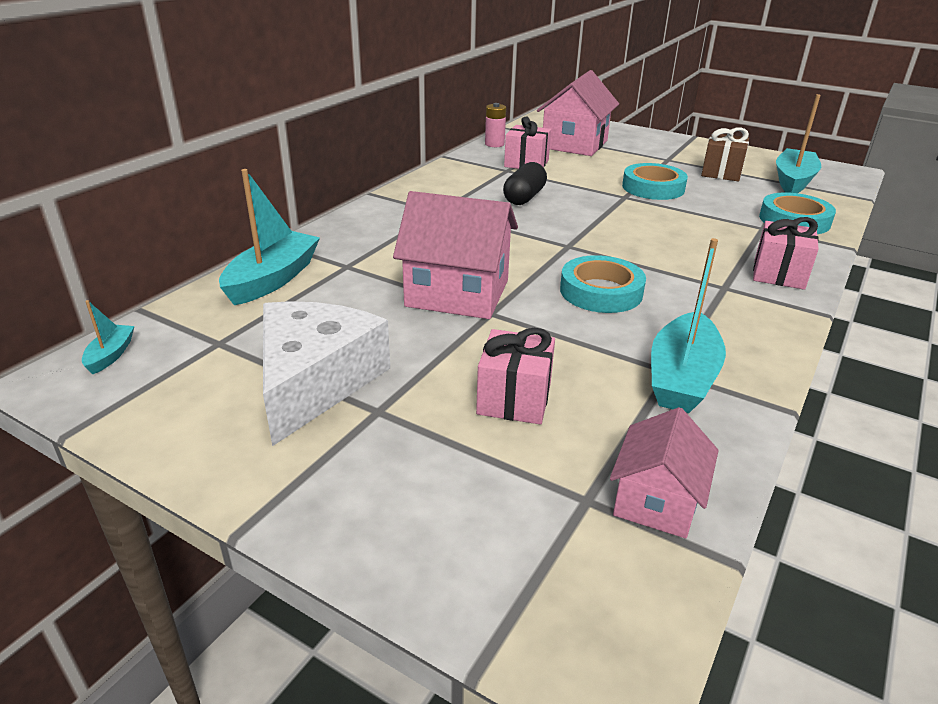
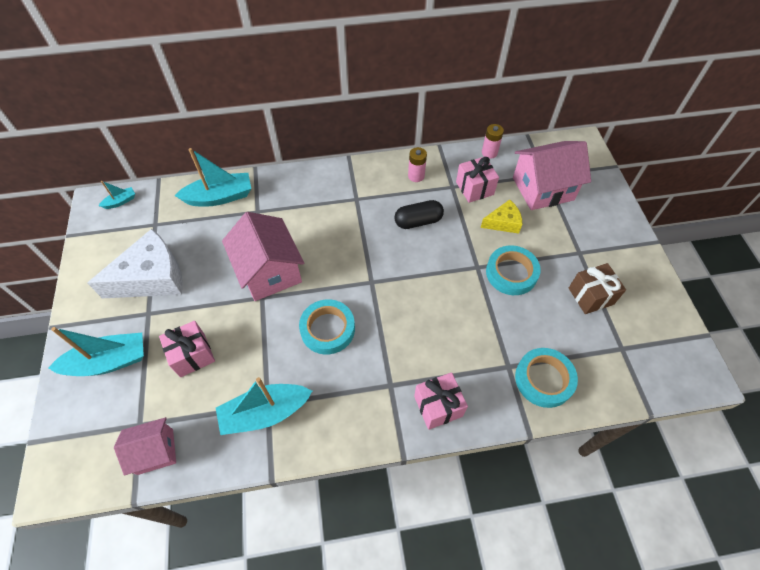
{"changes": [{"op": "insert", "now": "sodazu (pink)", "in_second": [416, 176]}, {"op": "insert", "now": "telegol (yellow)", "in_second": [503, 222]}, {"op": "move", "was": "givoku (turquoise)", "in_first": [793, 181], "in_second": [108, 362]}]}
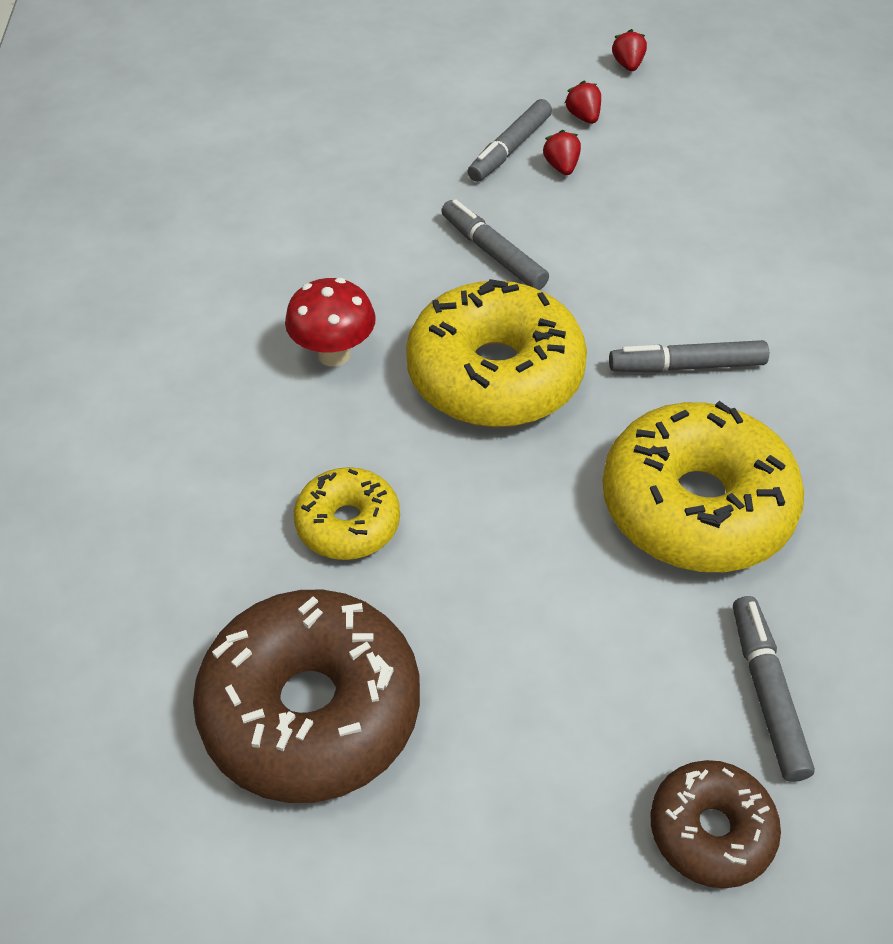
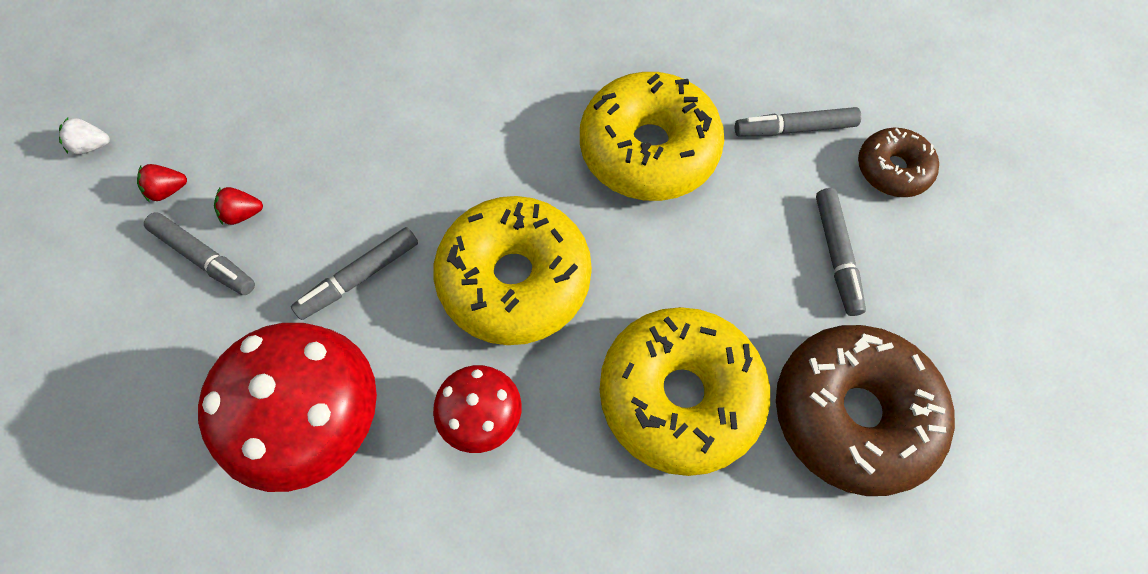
{"changes": [{"op": "insert", "now": "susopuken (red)", "in_second": [322, 424]}, {"op": "move", "was": "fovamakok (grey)", "in_first": [687, 366], "in_second": [836, 255]}, {"op": "recolor", "was": "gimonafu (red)", "now": "gimonafu (white)", "in_first": [628, 65], "in_second": [92, 146]}, {"op": "resize", "was": "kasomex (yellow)", "in_first": [348, 524], "in_second": [679, 395], "ratio": 1.86}]}
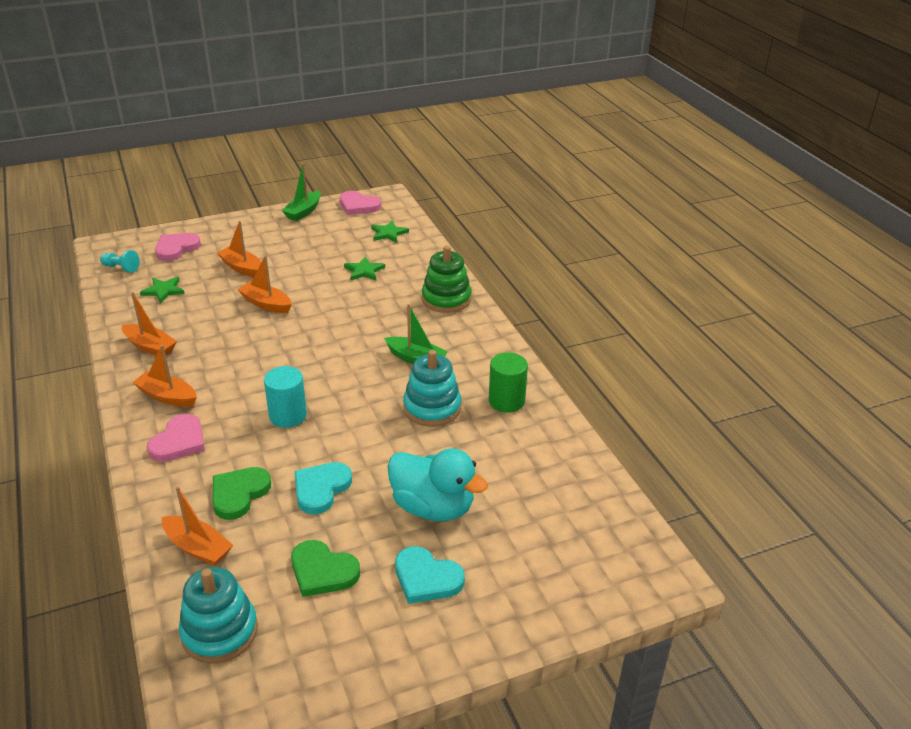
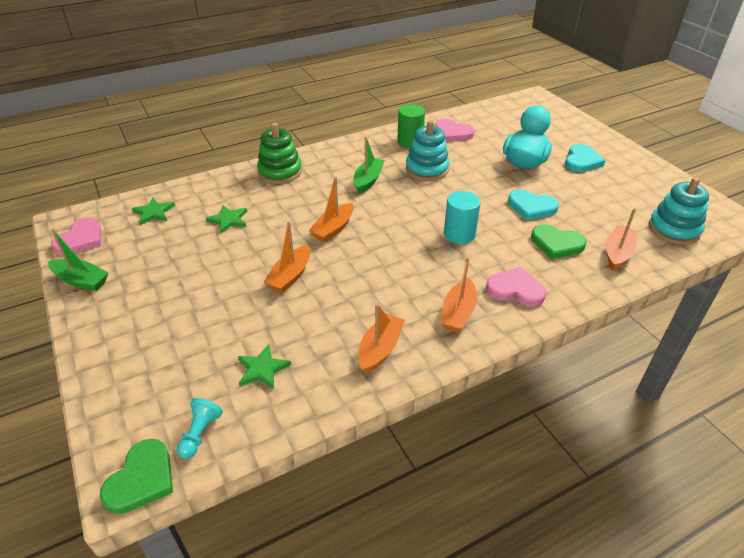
{"changes": [{"op": "move", "was": "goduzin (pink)", "in_first": [176, 248], "in_second": [452, 133]}, {"op": "move", "was": "givoku (orange)", "in_first": [242, 268], "in_second": [333, 229]}, {"op": "move", "was": "goduzin (green)", "in_first": [322, 571], "in_second": [142, 479]}]}
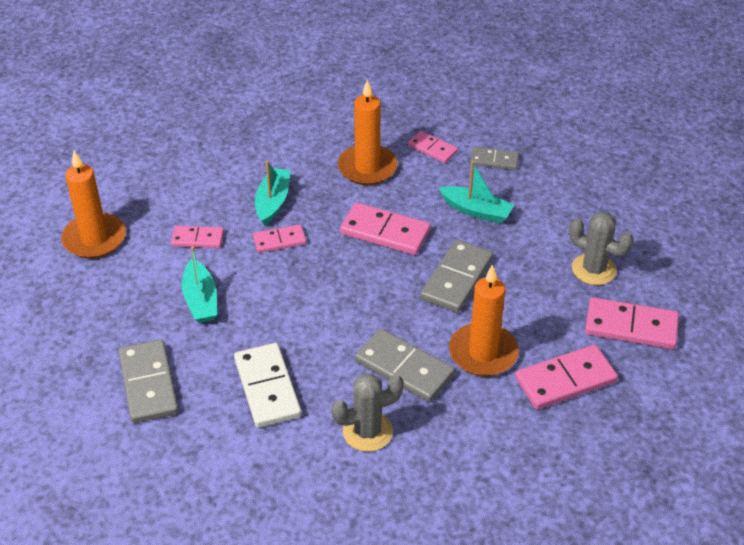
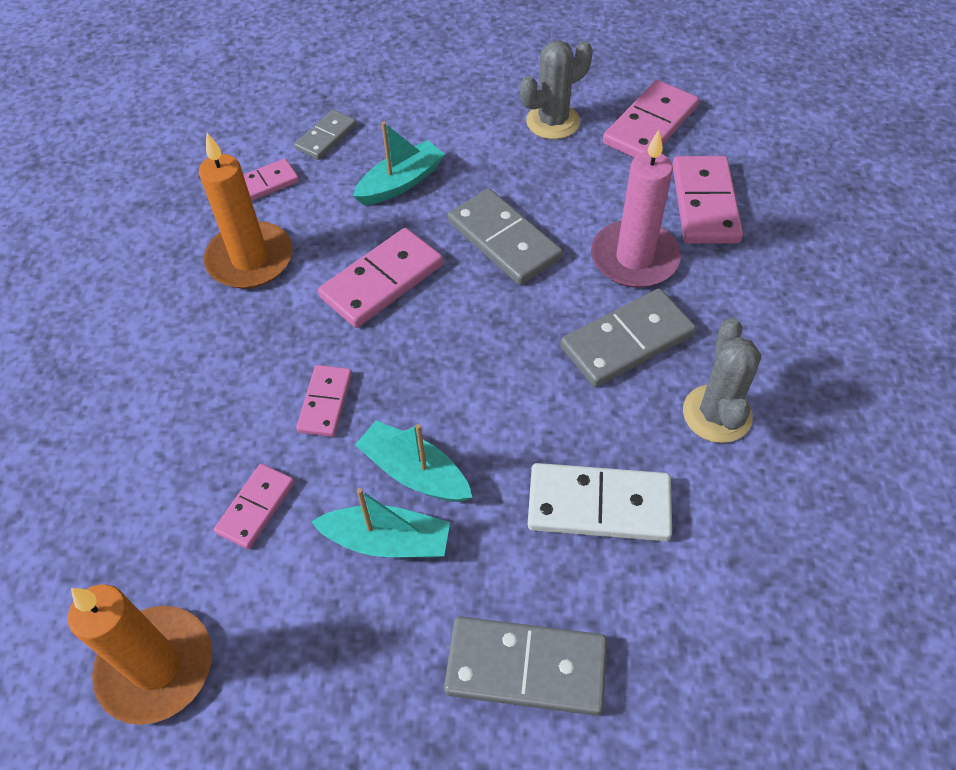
{"changes": [{"op": "move", "was": "givoku (turquoise)", "in_first": [273, 202], "in_second": [414, 472]}, {"op": "recolor", "was": "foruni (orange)", "now": "foruni (pink)", "in_first": [483, 353], "in_second": [634, 258]}]}
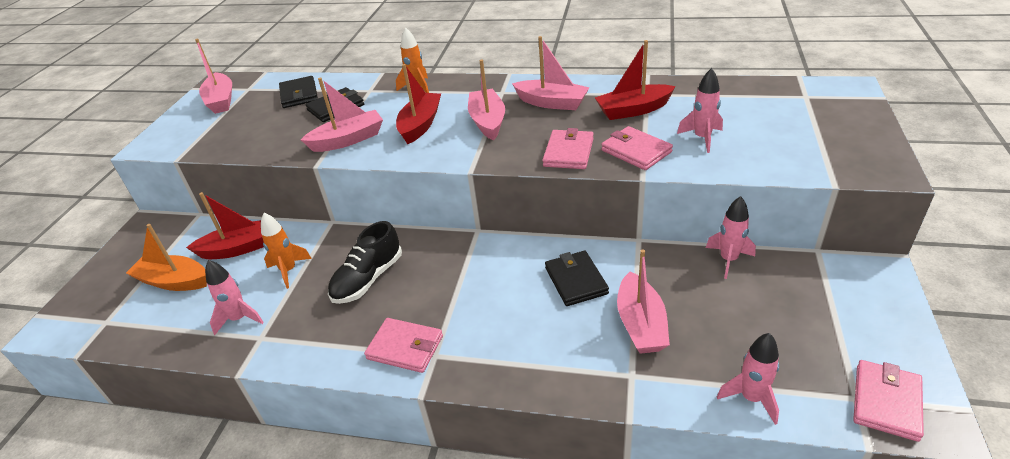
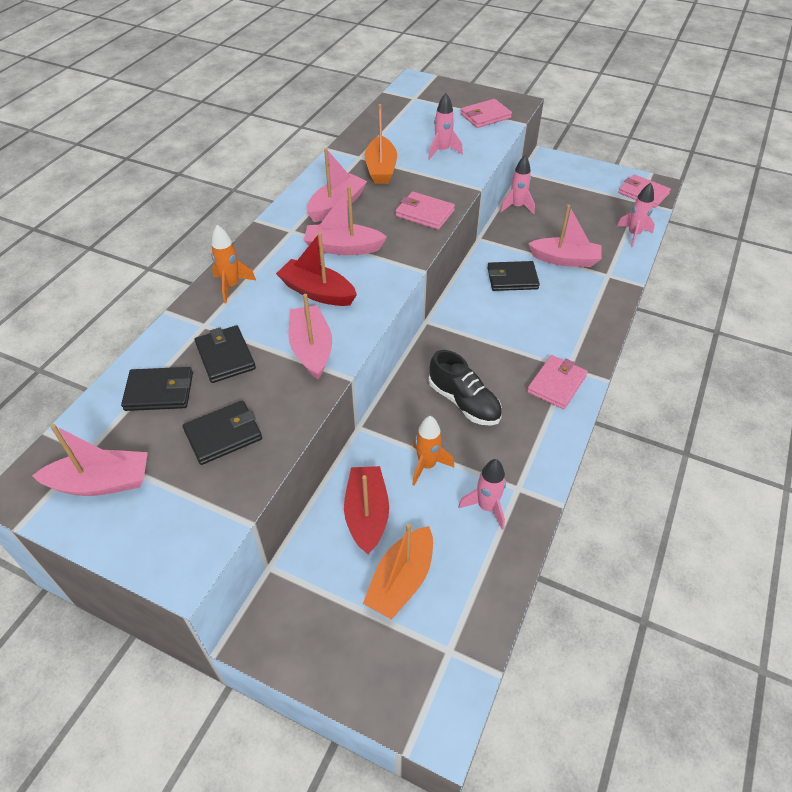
{"changes": [{"op": "insert", "now": "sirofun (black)", "in_second": [223, 435]}, {"op": "move", "was": "sirofun (pink)", "in_first": [636, 151], "in_second": [485, 116]}, {"op": "recolor", "was": "givoku (red)", "now": "givoku (orange)", "in_first": [633, 110], "in_second": [381, 169]}]}
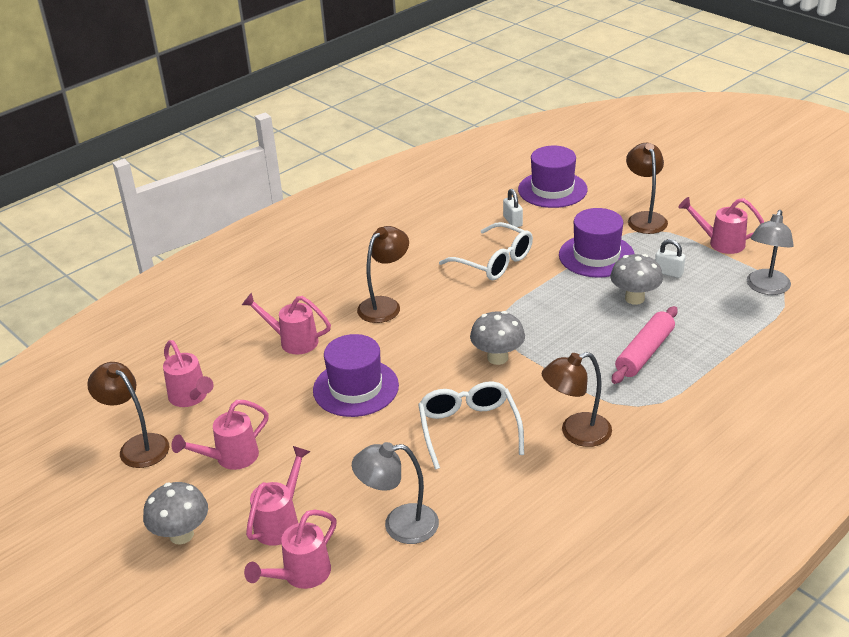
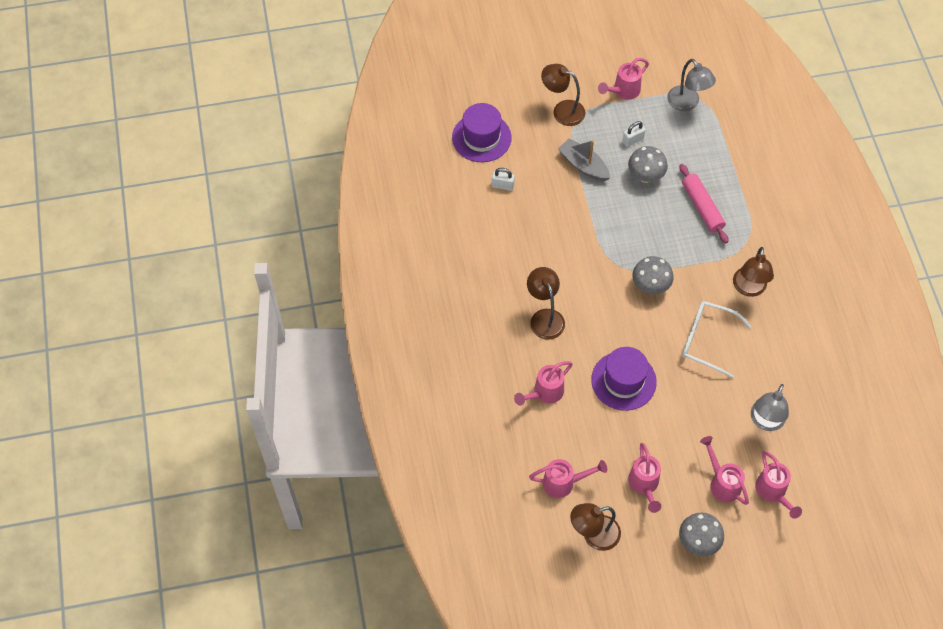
{"changes": [{"op": "delete", "was": "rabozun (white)", "in_first": [494, 261]}, {"op": "replace", "was": "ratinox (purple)", "now": "givoku (grey)", "in_first": [596, 256], "in_second": [583, 165]}]}
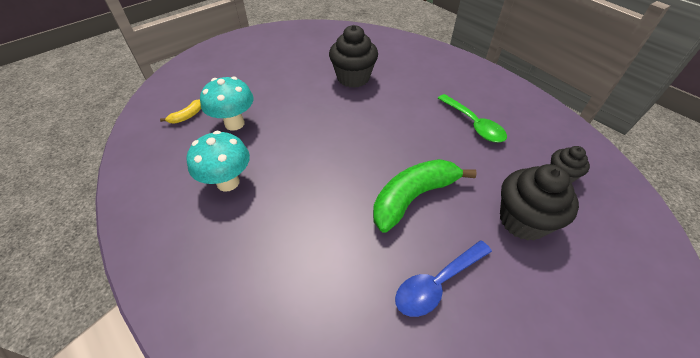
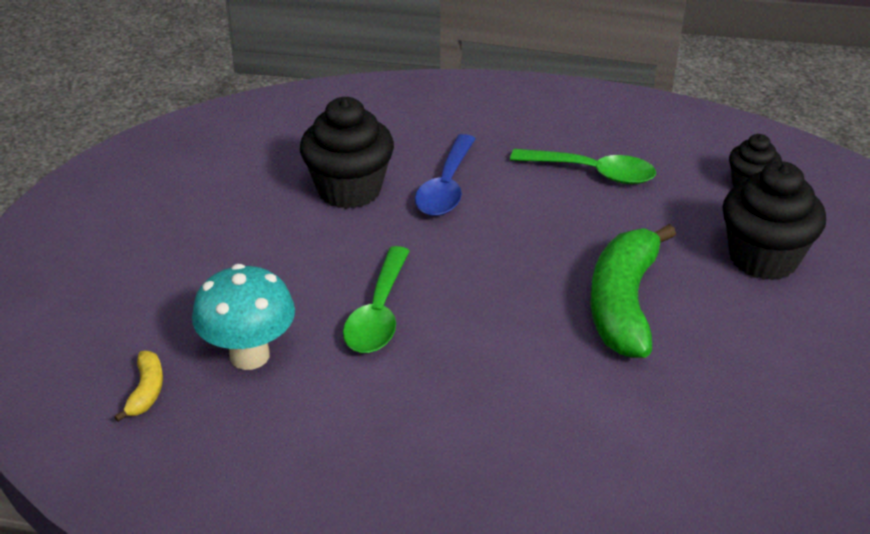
{"changes": [{"op": "delete", "was": "susopuken (turquoise)", "in_first": [228, 182]}, {"op": "insert", "now": "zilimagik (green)", "in_second": [379, 313]}, {"op": "move", "was": "zilimagik (blue)", "in_first": [437, 283], "in_second": [446, 187]}]}
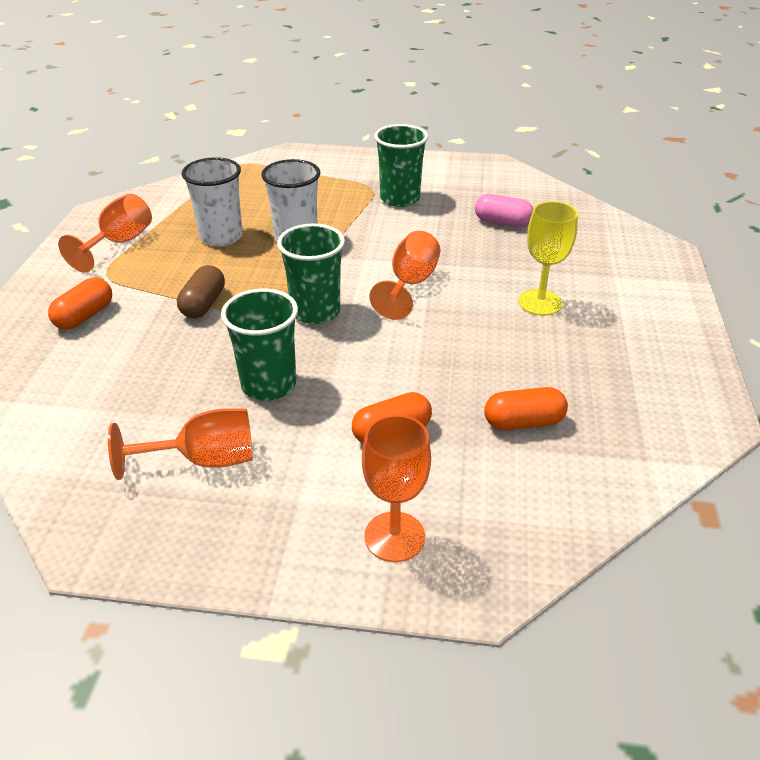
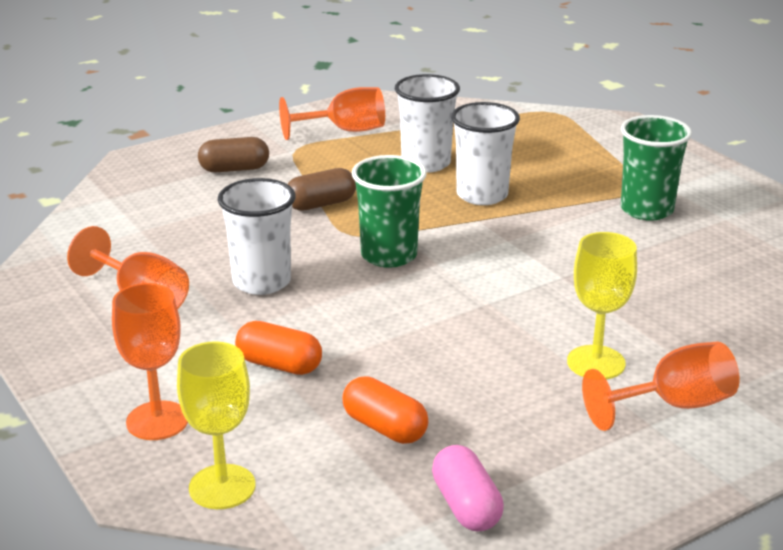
{"changes": [{"op": "insert", "now": "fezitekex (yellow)", "in_second": [222, 487]}, {"op": "move", "was": "fezitekex (orange)", "in_first": [410, 284], "in_second": [673, 405]}, {"op": "move", "was": "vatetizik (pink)", "in_first": [502, 222], "in_second": [466, 506]}, {"op": "recolor", "was": "vatetizik (orange)", "now": "vatetizik (brown)", "in_first": [85, 316], "in_second": [234, 169]}, {"op": "recolor", "was": "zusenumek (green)", "now": "zusenumek (white)", "in_first": [268, 385], "in_second": [261, 282]}]}
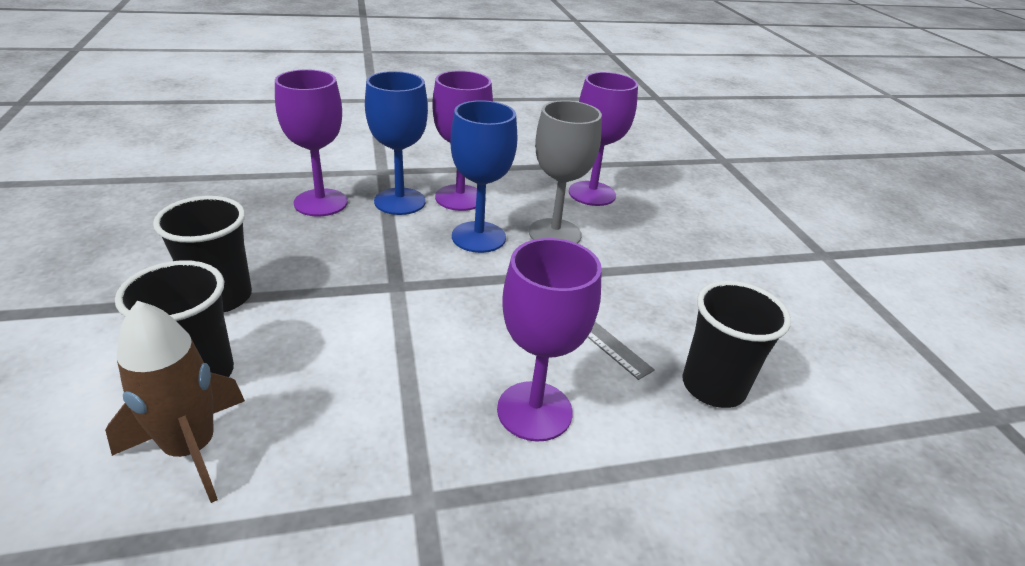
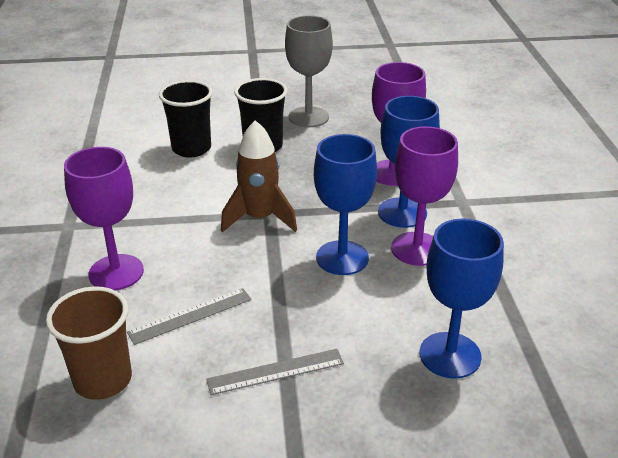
{"changes": [{"op": "insert", "now": "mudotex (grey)", "in_second": [275, 371]}, {"op": "move", "was": "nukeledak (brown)", "in_first": [191, 448], "in_second": [259, 218]}, {"op": "move", "was": "fezitekex (grey)", "in_first": [554, 234], "in_second": [308, 117]}, {"op": "recolor", "was": "fezitekex (purple)", "now": "fezitekex (blue)", "in_first": [592, 193], "in_second": [450, 355]}, {"op": "recolor", "was": "zusenumek (black)", "now": "zusenumek (brown)", "in_first": [713, 386], "in_second": [103, 380]}]}
